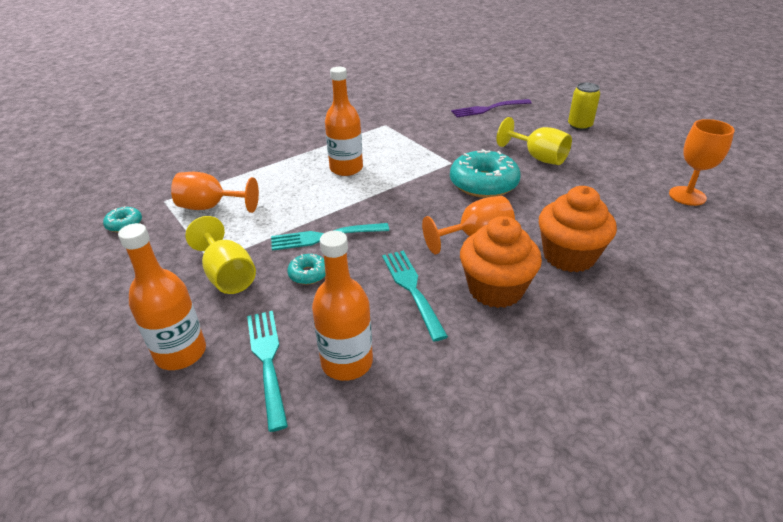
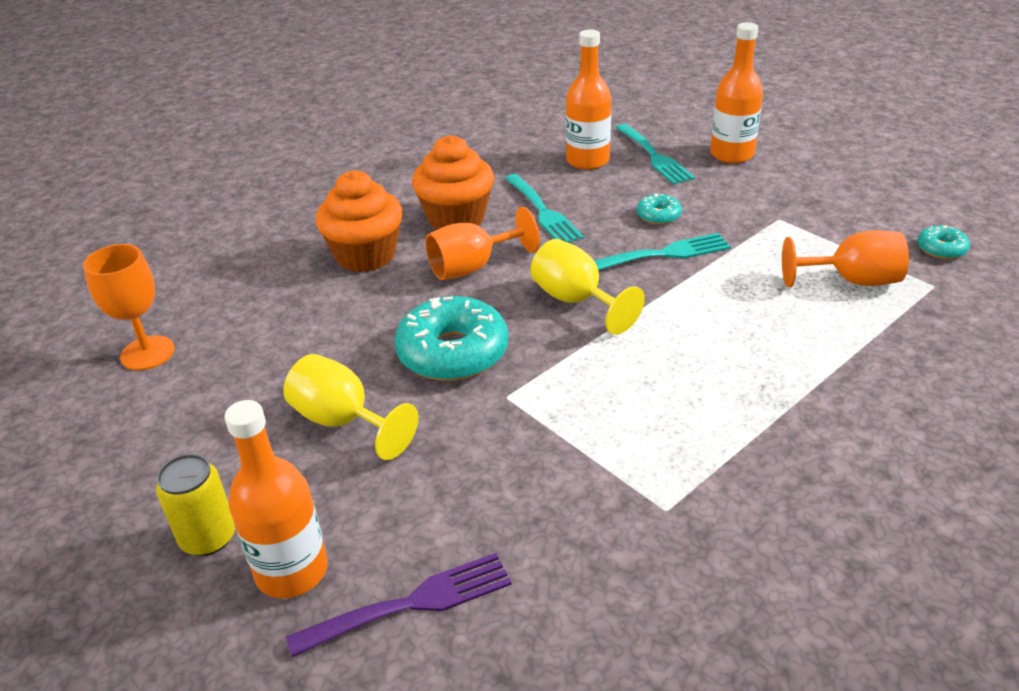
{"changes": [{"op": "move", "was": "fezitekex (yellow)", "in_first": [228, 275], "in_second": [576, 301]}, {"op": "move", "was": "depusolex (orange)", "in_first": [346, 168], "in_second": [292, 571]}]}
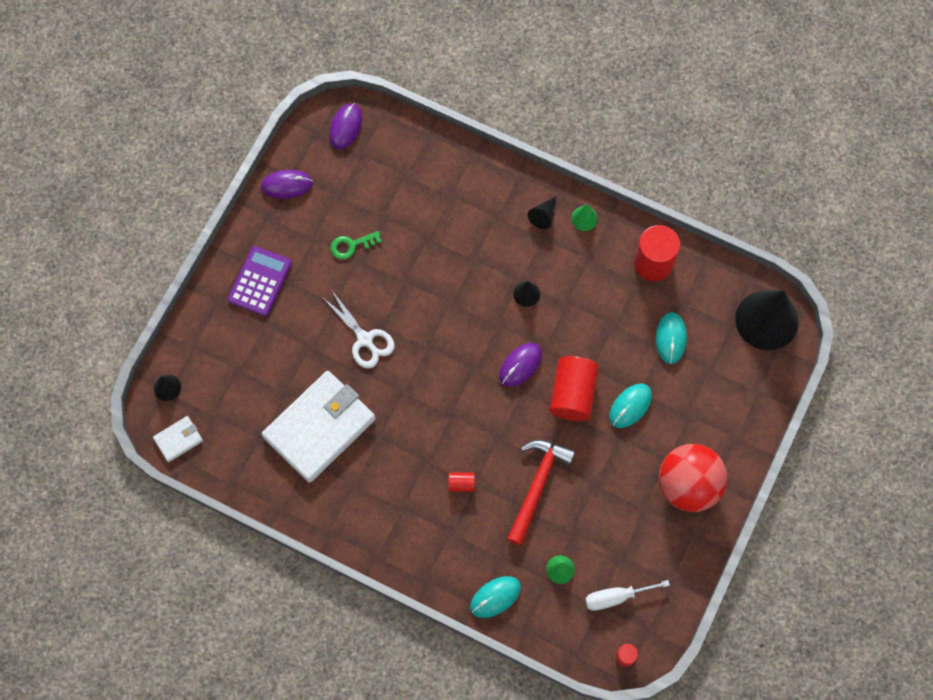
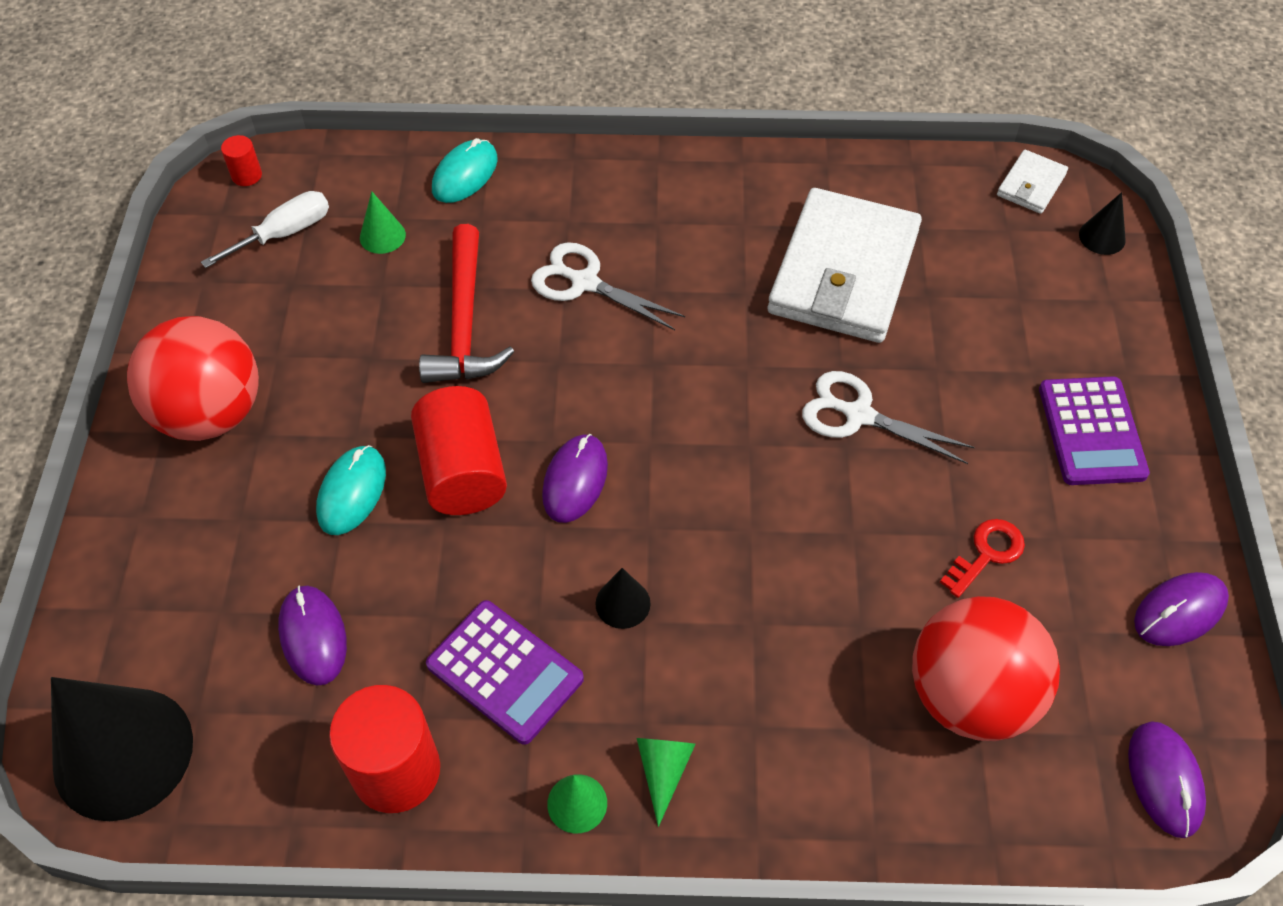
{"changes": [{"op": "insert", "now": "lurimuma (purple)", "in_second": [505, 672]}, {"op": "insert", "now": "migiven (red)", "in_second": [969, 695]}, {"op": "replace", "was": "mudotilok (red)", "now": "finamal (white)", "in_first": [461, 484], "in_second": [585, 282]}, {"op": "recolor", "was": "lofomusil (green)", "now": "lofomusil (red)", "in_first": [351, 245], "in_second": [986, 554]}, {"op": "recolor", "was": "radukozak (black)", "now": "radukozak (green)", "in_first": [543, 216], "in_second": [663, 770]}, {"op": "recolor", "was": "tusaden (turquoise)", "now": "tusaden (purple)", "in_first": [670, 338], "in_second": [313, 636]}]}
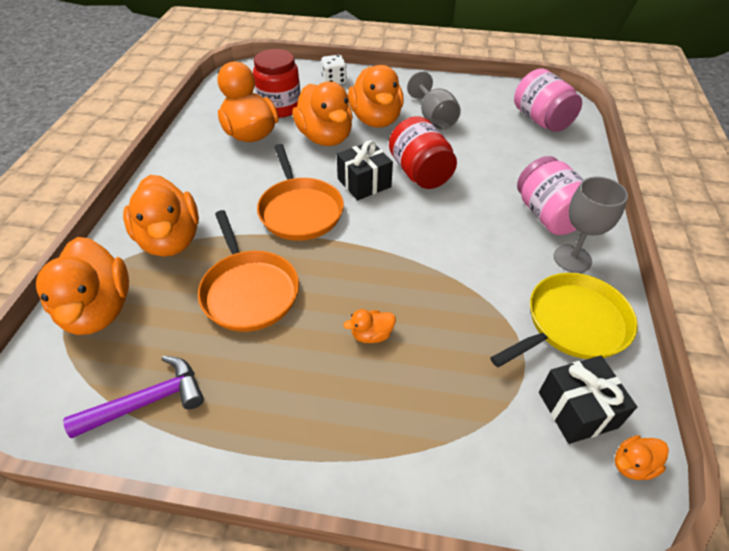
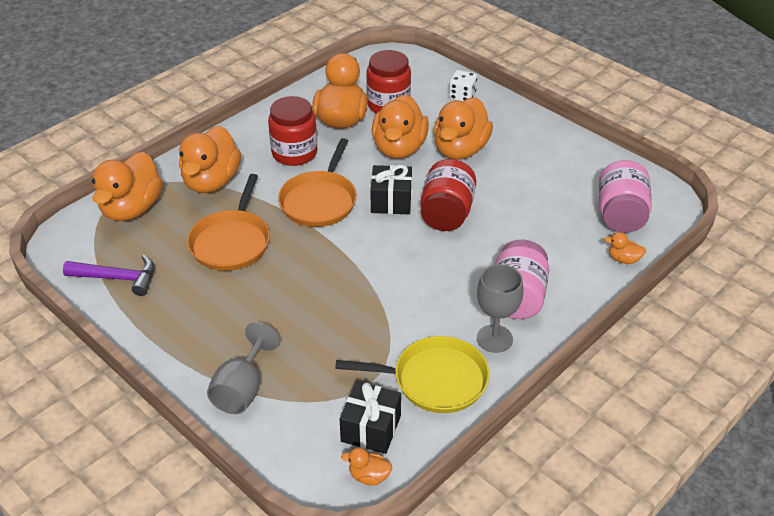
{"changes": [{"op": "insert", "now": "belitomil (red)", "in_second": [294, 153]}, {"op": "move", "was": "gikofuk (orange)", "in_first": [371, 335], "in_second": [623, 259]}, {"op": "move", "was": "fezitekex (grey)", "in_first": [434, 118], "in_second": [242, 389]}]}
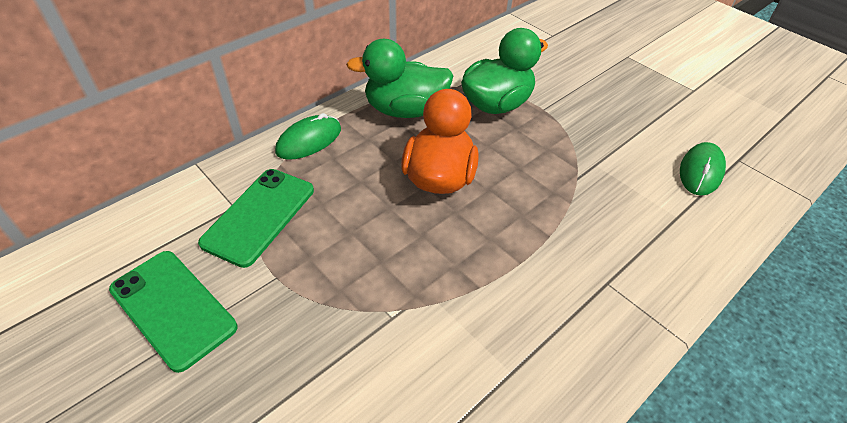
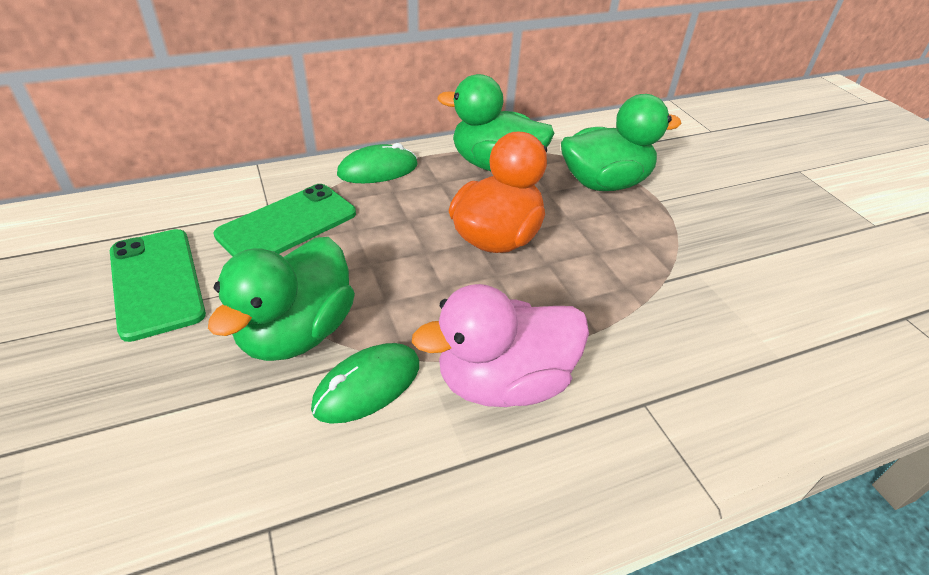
{"changes": [{"op": "insert", "now": "gikofuk (green)", "in_second": [296, 333]}, {"op": "insert", "now": "gikofuk (pink)", "in_second": [503, 382]}, {"op": "move", "was": "tusaden (green)", "in_first": [701, 171], "in_second": [367, 386]}]}
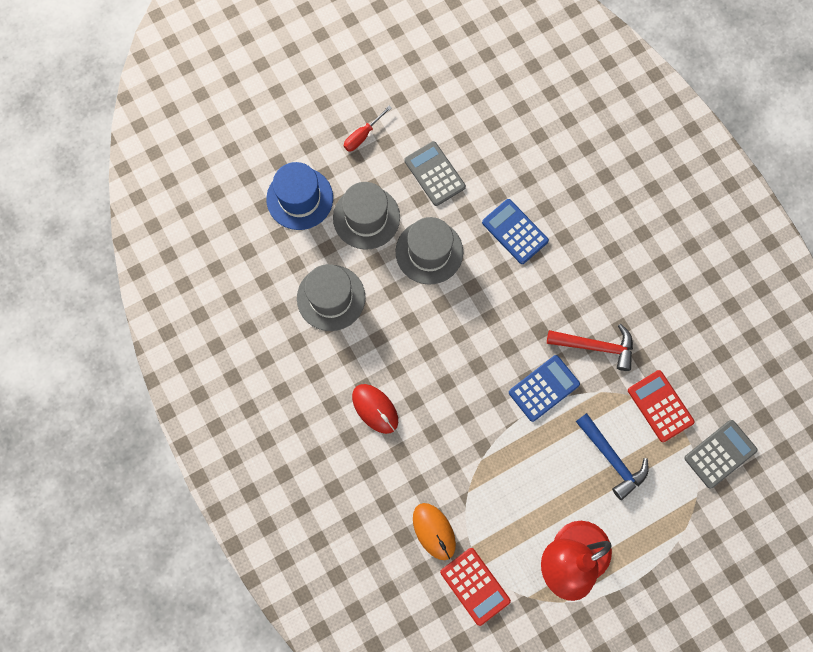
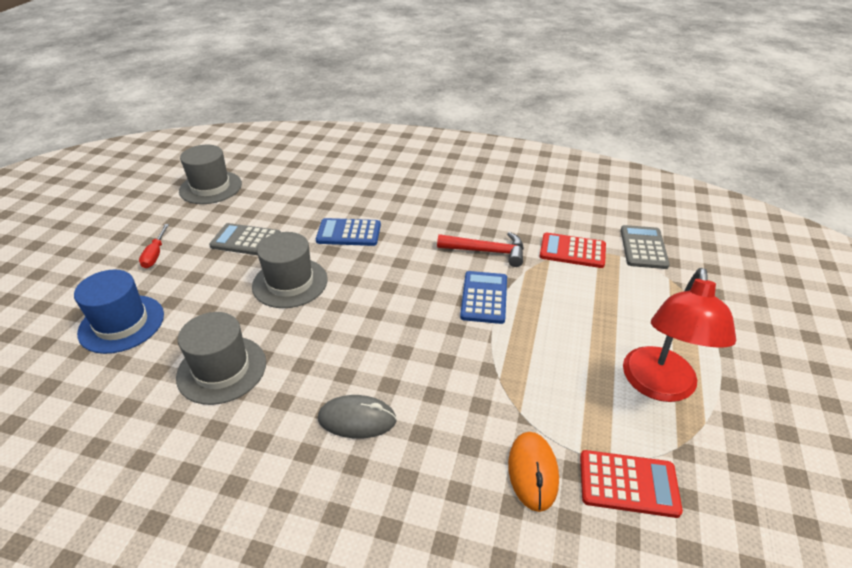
{"changes": [{"op": "delete", "was": "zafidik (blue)", "in_first": [611, 458]}, {"op": "move", "was": "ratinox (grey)", "in_first": [366, 217], "in_second": [210, 187]}, {"op": "recolor", "was": "tusaden (red)", "now": "tusaden (grey)", "in_first": [375, 408], "in_second": [357, 419]}, {"op": "rotate", "was": "tusaden (orange)", "in_first": [434, 531], "in_second": [533, 472], "clockwise": 75}, {"op": "rotate", "was": "zafidik (red)", "in_first": [595, 346], "in_second": [486, 251], "clockwise": 45}]}
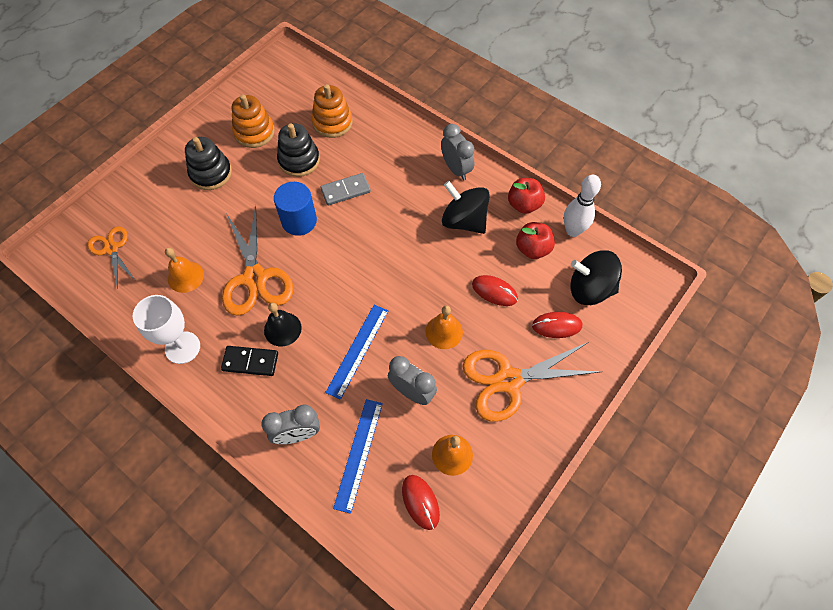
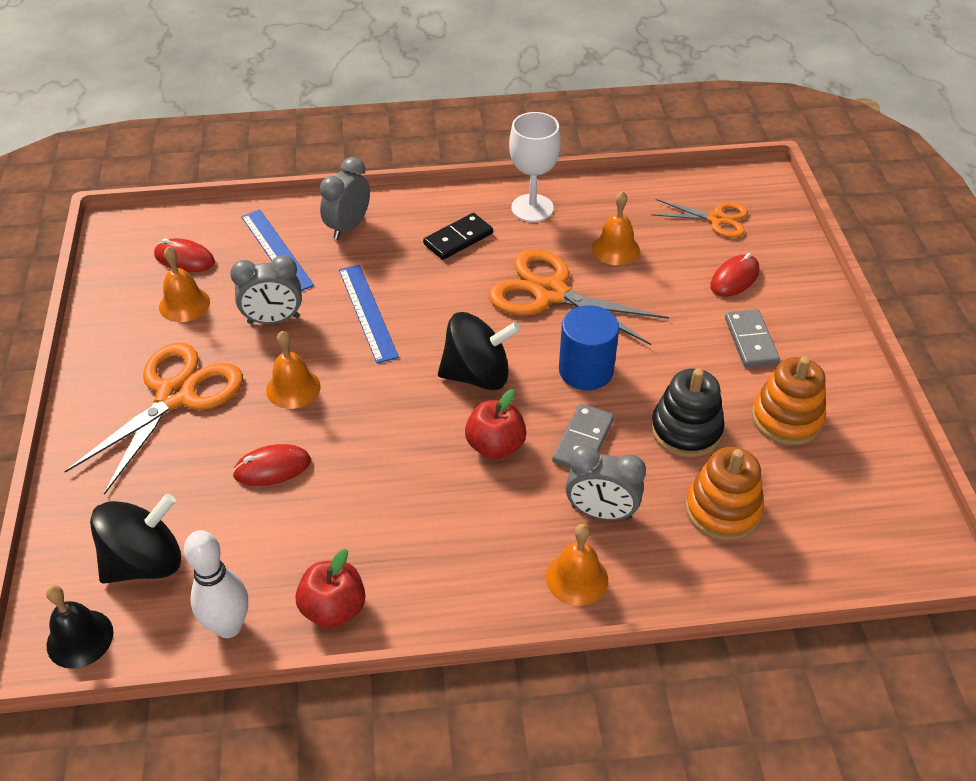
{"changes": [{"op": "insert", "now": "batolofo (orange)", "in_second": [577, 578]}, {"op": "move", "was": "batolofo (black)", "in_first": [282, 329], "in_second": [80, 638]}, {"op": "move", "was": "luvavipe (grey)", "in_first": [456, 169], "in_second": [601, 512]}, {"op": "move", "was": "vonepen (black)", "in_first": [464, 221], "in_second": [477, 375]}, {"op": "move", "was": "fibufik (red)", "in_first": [532, 249], "in_second": [495, 446]}, {"op": "move", "was": "tusaden (red)", "in_first": [556, 326], "in_second": [734, 278]}, {"op": "replace", "was": "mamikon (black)", "now": "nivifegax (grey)", "in_first": [211, 173], "in_second": [751, 341]}]}
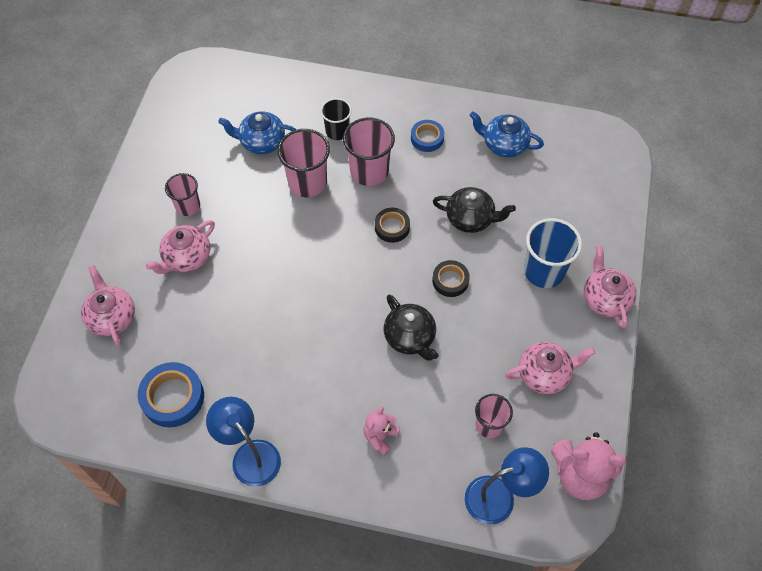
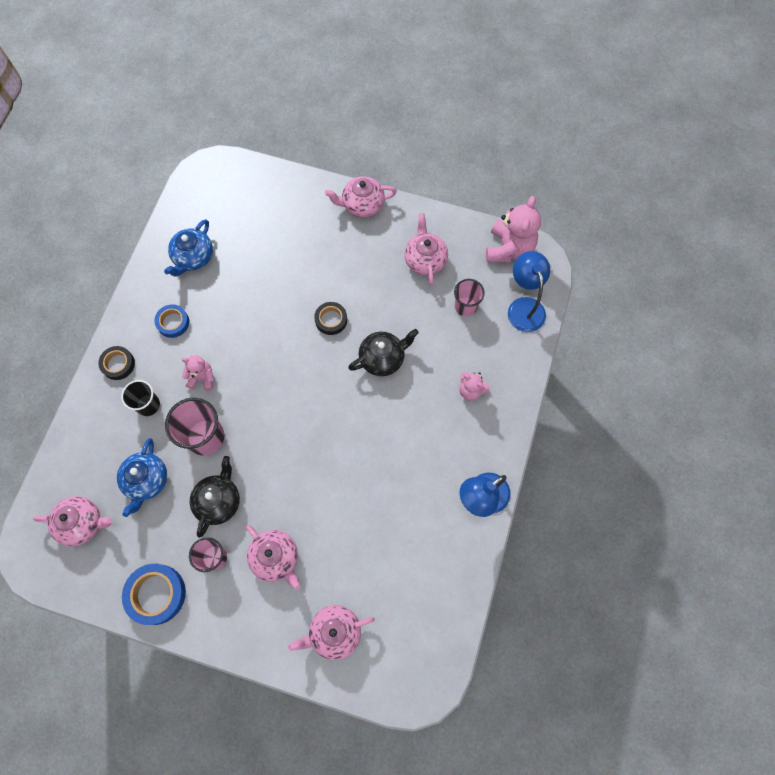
{"changes": [{"op": "delete", "was": "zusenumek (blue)", "in_first": [544, 271]}, {"op": "insert", "now": "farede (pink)", "in_second": [82, 523]}, {"op": "move", "was": "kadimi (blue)", "in_first": [173, 397], "in_second": [156, 594]}, {"op": "move", "was": "kadimi (black)", "in_first": [392, 227], "in_second": [118, 364]}, {"op": "move", "was": "farede (black)", "in_first": [470, 218], "in_second": [218, 501]}, {"op": "replace", "was": "zusenumek (pink)", "now": "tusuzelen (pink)", "in_first": [369, 171], "in_second": [202, 378]}]}
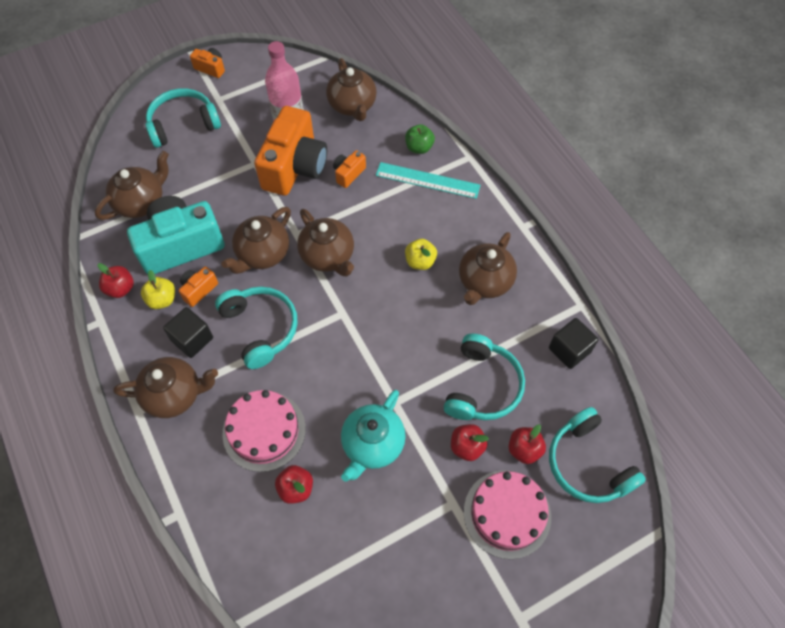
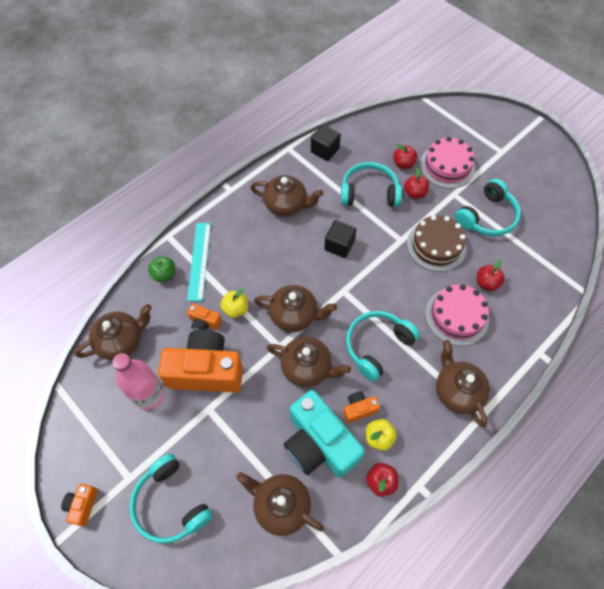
{"changes": [{"op": "move", "was": "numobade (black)", "in_first": [192, 339], "in_second": [339, 245]}, {"op": "move", "was": "fibufik (yellow)", "in_first": [420, 261], "in_second": [236, 309]}, {"op": "move", "was": "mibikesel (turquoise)", "in_first": [587, 464], "in_second": [487, 217]}, {"op": "replace", "was": "farede (turquoise)", "now": "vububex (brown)", "in_first": [372, 444], "in_second": [436, 245]}, {"op": "rotate", "was": "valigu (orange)", "in_first": [198, 290], "in_second": [359, 409], "clockwise": 135}, {"op": "rotate", "was": "farede (brown)", "in_first": [328, 256], "in_second": [294, 315], "clockwise": 60}]}
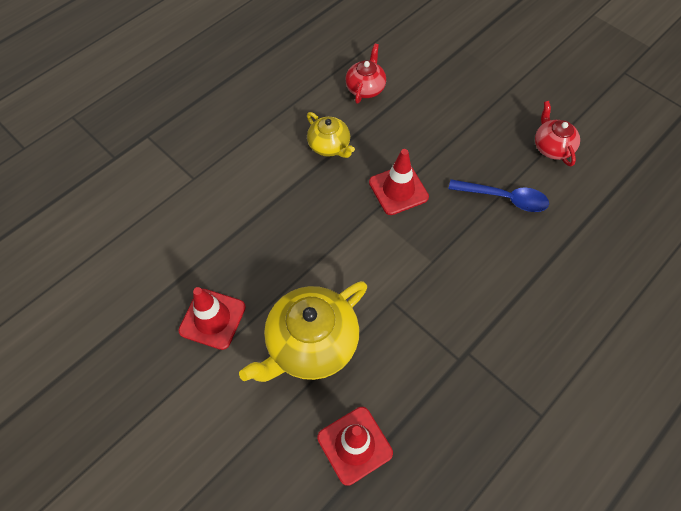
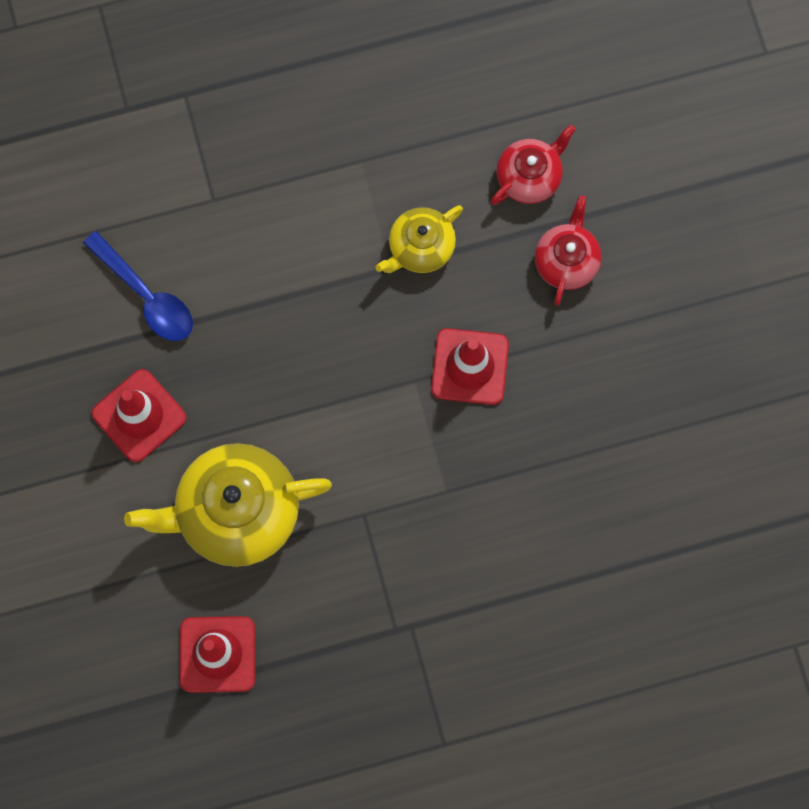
{"changes": [{"op": "move", "was": "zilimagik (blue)", "in_first": [504, 198], "in_second": [146, 295]}, {"op": "move", "was": "farede (red)", "in_first": [552, 147], "in_second": [566, 261]}, {"op": "rotate", "was": "farede (yellow)", "in_first": [329, 146], "in_second": [420, 247], "clockwise": 60}]}
